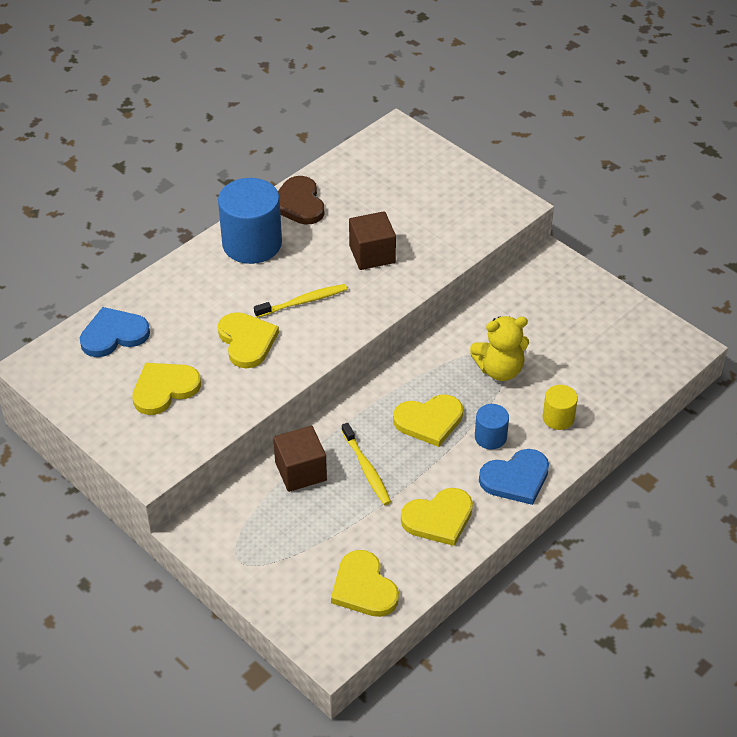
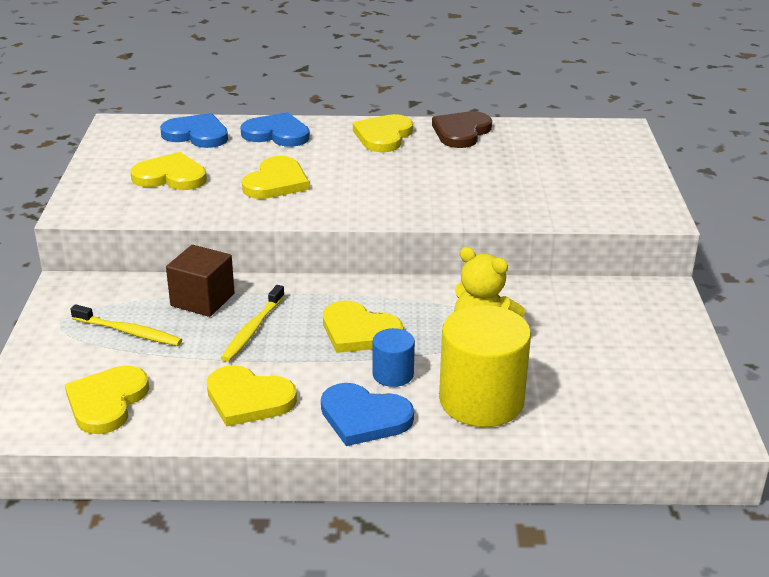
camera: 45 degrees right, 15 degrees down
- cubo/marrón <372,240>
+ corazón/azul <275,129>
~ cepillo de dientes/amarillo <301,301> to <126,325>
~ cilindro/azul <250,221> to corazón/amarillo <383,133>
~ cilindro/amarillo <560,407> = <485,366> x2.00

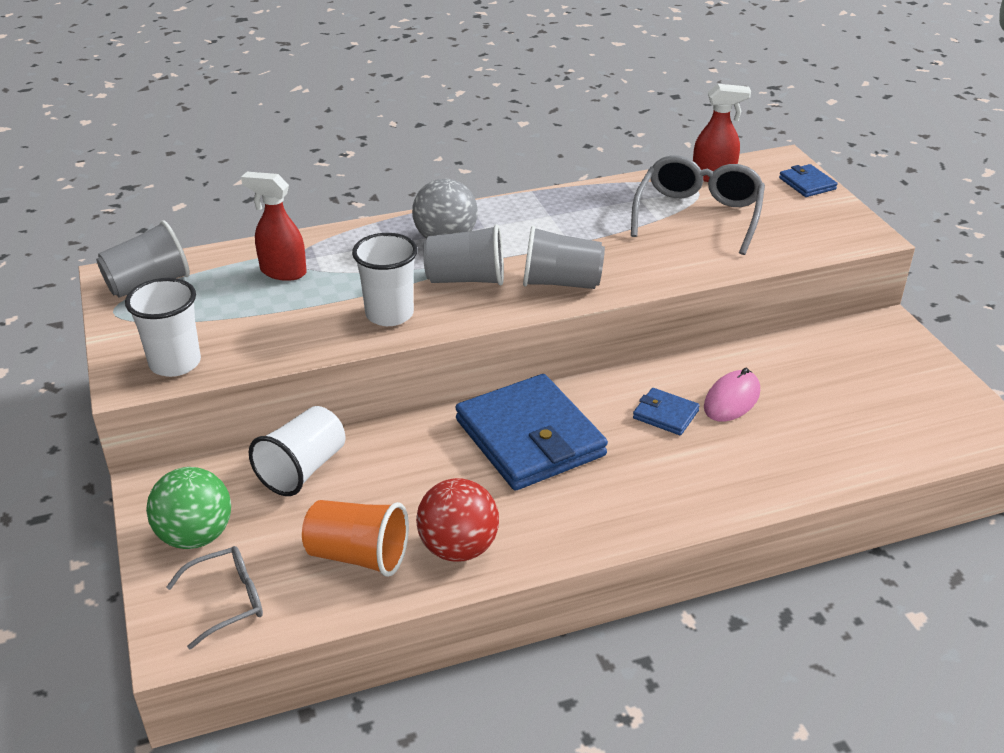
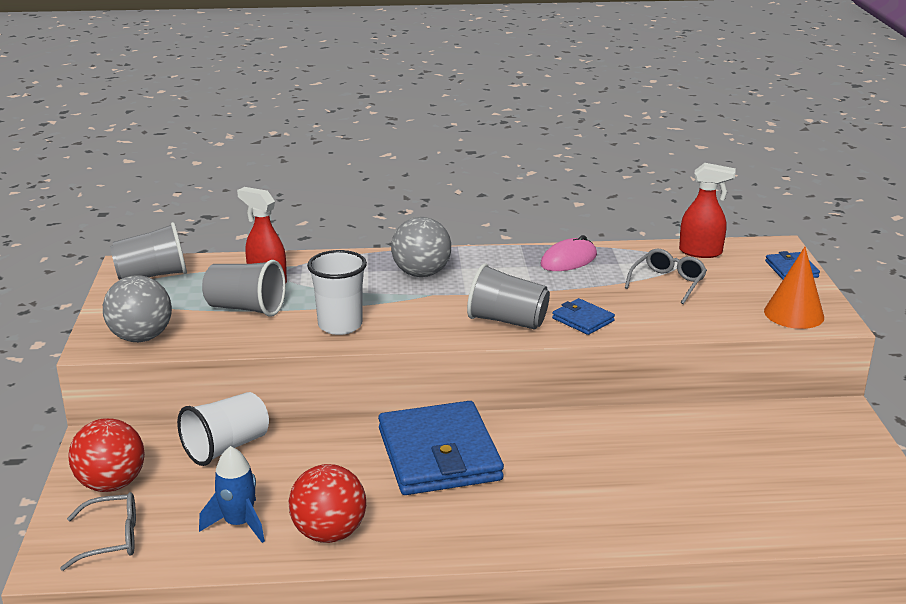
camera: 15 degrees right, 10 degrees down
+ cono/naranja <794,288>
~ vaso/gris <463,255> to <244,288>
~ cartera/azul <666,411> to <583,316>
~ ratón/rosa <732,395> to <568,253>
~ vaso/blanco <163,327> to pelota/gris <137,308>
~ vaso/naranja <355,538> to cohete/azul <232,494>
~ pelota/verde <188,508> to pelota/rojo <106,455>
~ gafas/gris <698,205> = <666,276> x0.58

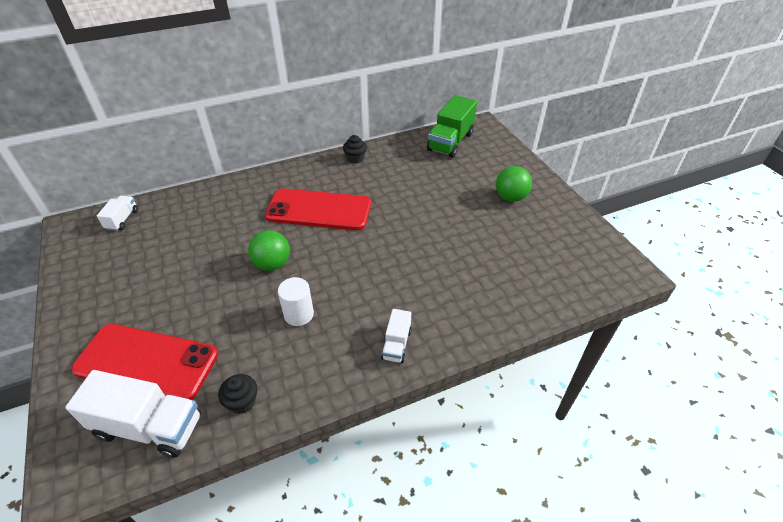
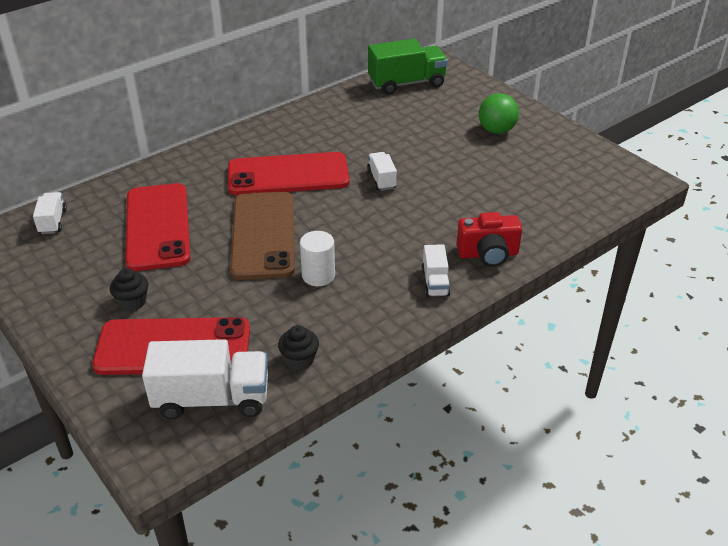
camera: 15 degrees left, 5 degrees down
+ móvil/rojo <158,227>
+ camión/blanco <382,171>
+ cámara/rojo <489,239>
~ magdalena/negro <355,149> to <129,289>
~ pelota/verde <269,250> to móvil/marrón <262,236>
~ camión/verde <452,126> = <408,67> 120 degrees counterclockwise

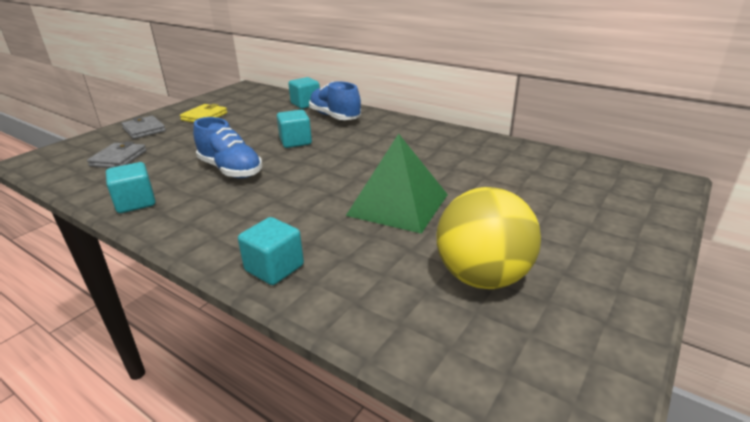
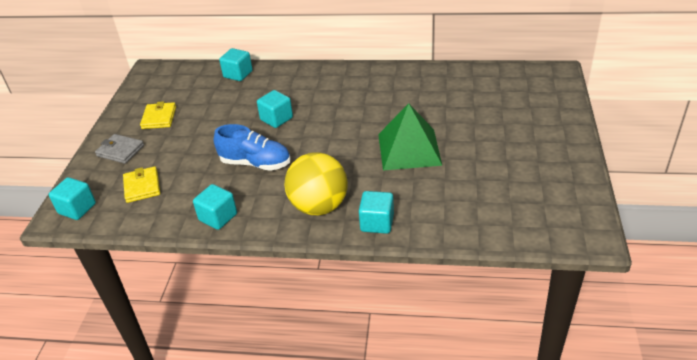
camera: 25 degrees left, 10 degrees up
- zapato/azul <335,100>
+ cubo/turquesa <72,198>
~ pelota/amarillo <489,238> to <316,184>
~ cartera/gris <116,154> to cartera/amarillo <141,184>

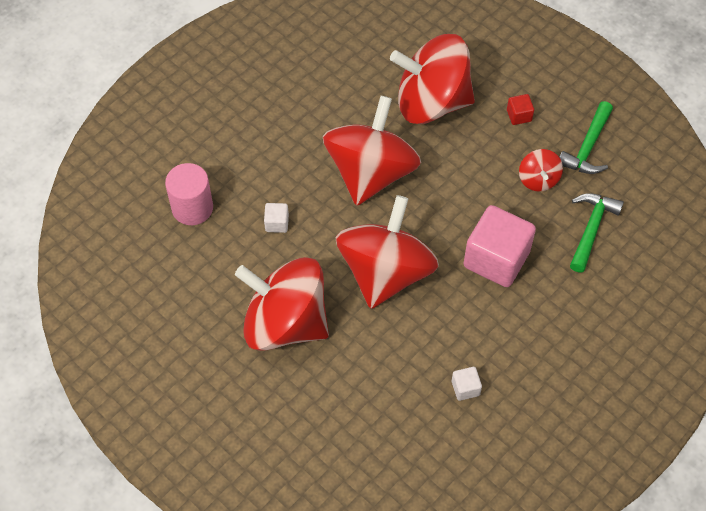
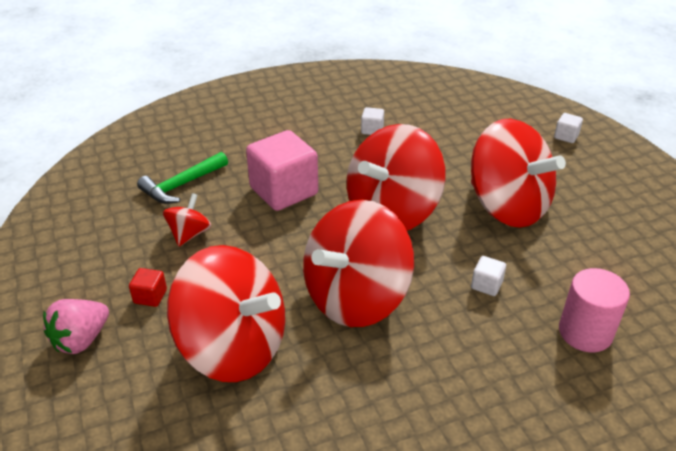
camera: 155 degrees left, 20 degrees down
- martillo/verde <586,137>
+ fresa/rosa <76,326>
+ cubo/blanco <568,128>

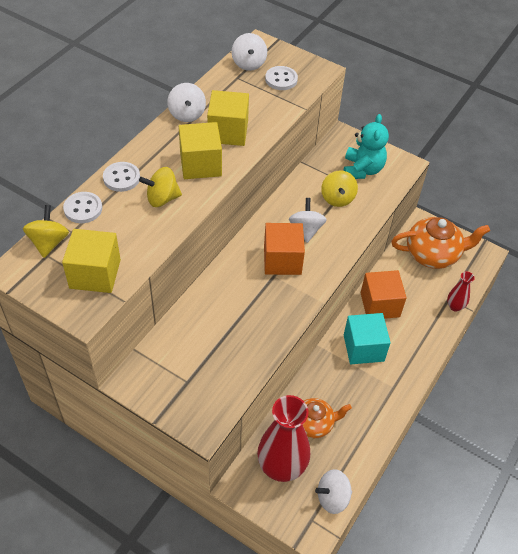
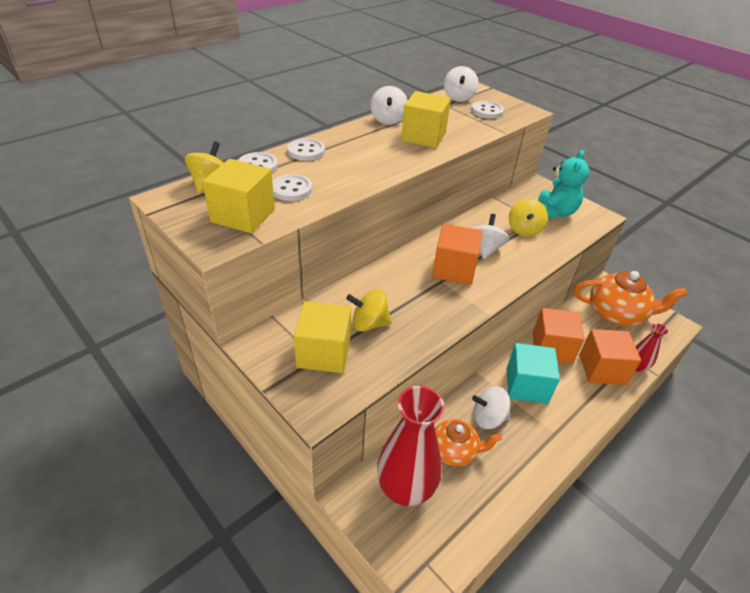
camera: 15 degrees right, 10 degrees down
+ botón/blanco <292,187>
+ cubo/naranja <610,357>
~ peonza/amarillo <160,187> to <369,310>
~ cubo/amarillo <200,150> to <322,337>
~ peonza/blanco <333,491> to <491,408>

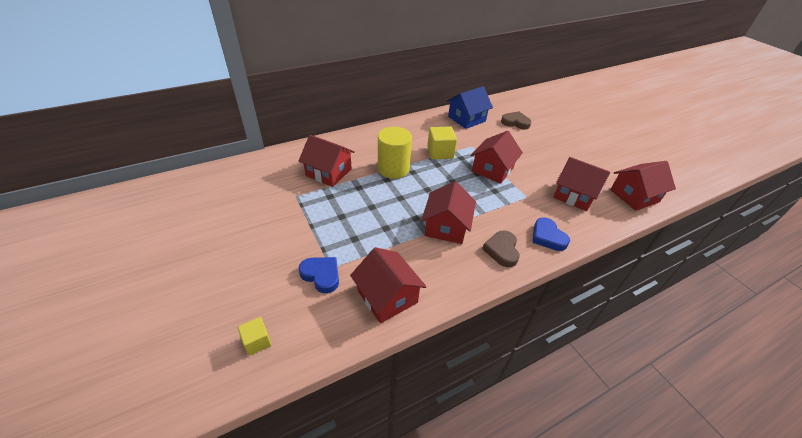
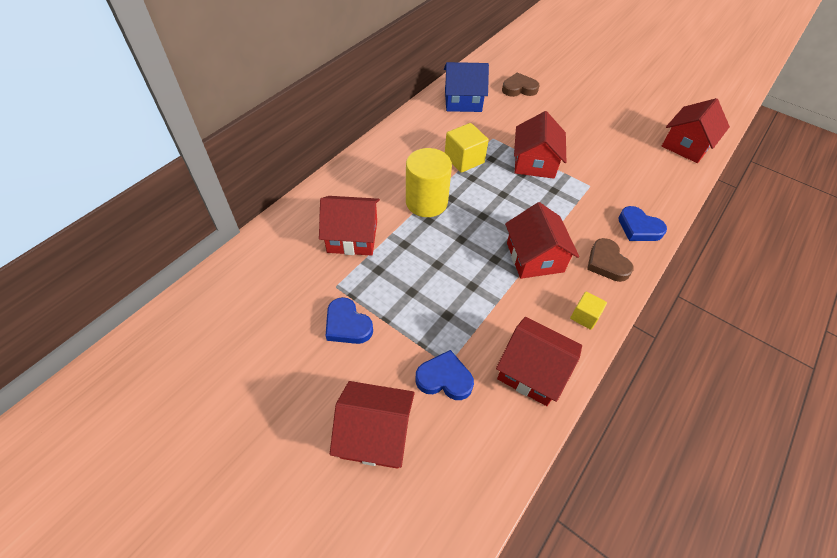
camera: 25 degrees left, 10 degrees up
+ corazón/azul <349,320>
~ cubo/amarillo <255,336> to <588,311>
~ casa/rojo <581,184> to <372,425>
~ casa/azul <470,107> = <466,87> 60 degrees clockwise

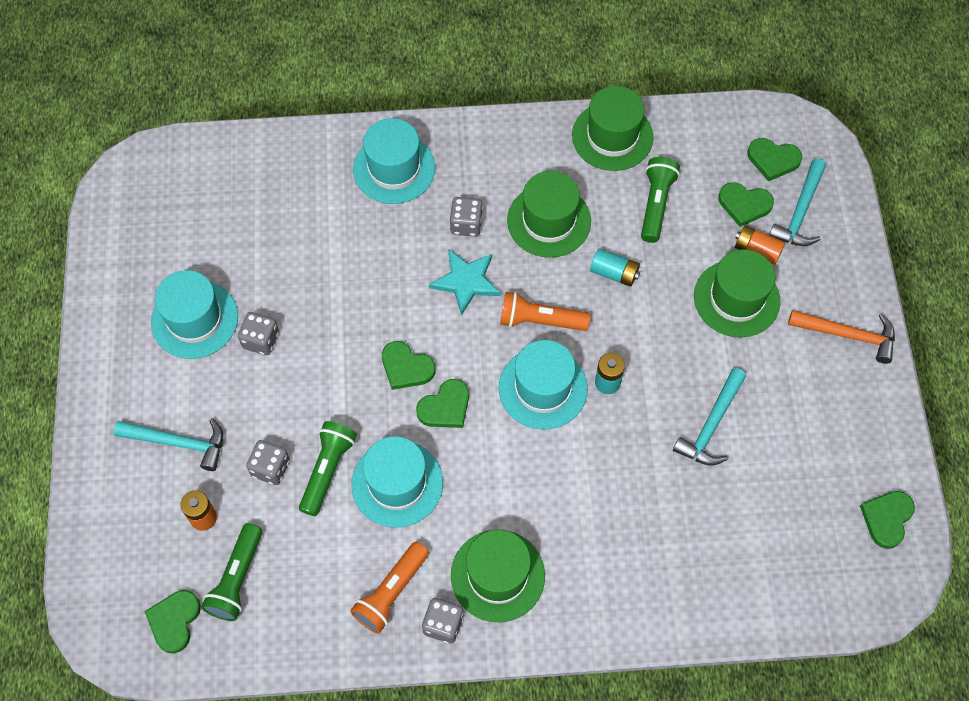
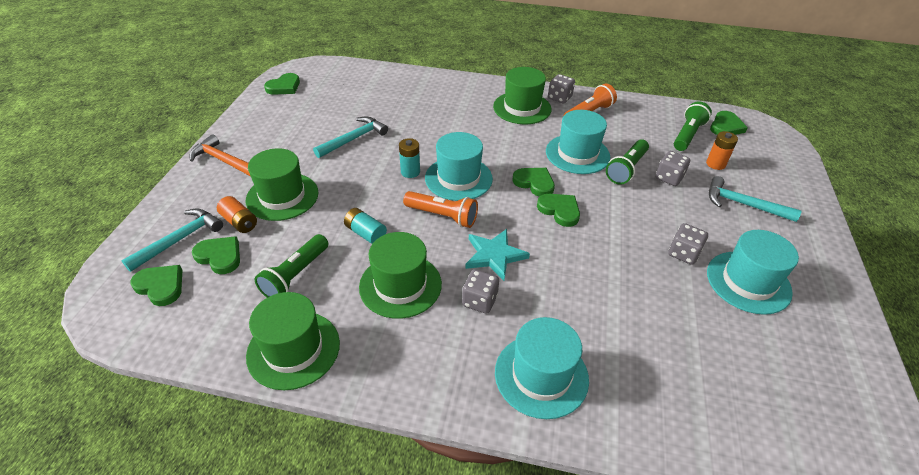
camera: 165 degrees left, 20 degrees down
~ corazón/verde <442,403> = <533,182> 60 degrees clockwise

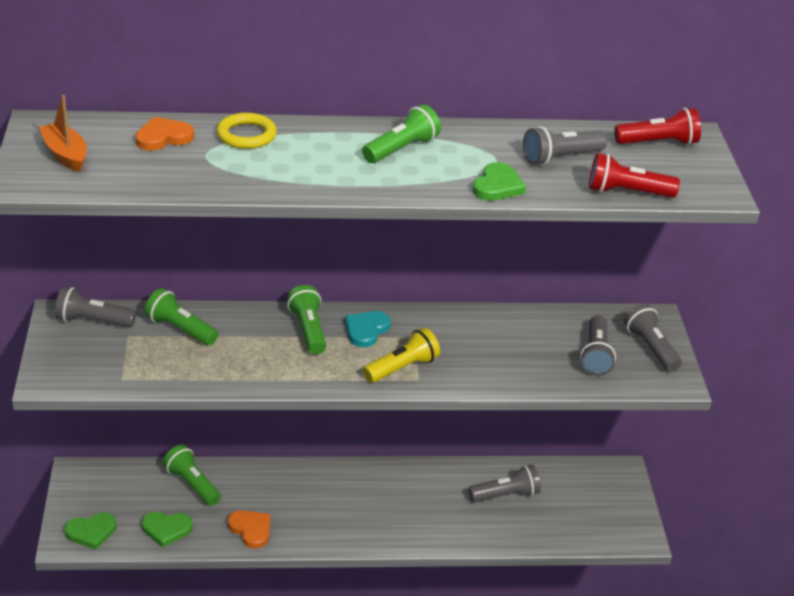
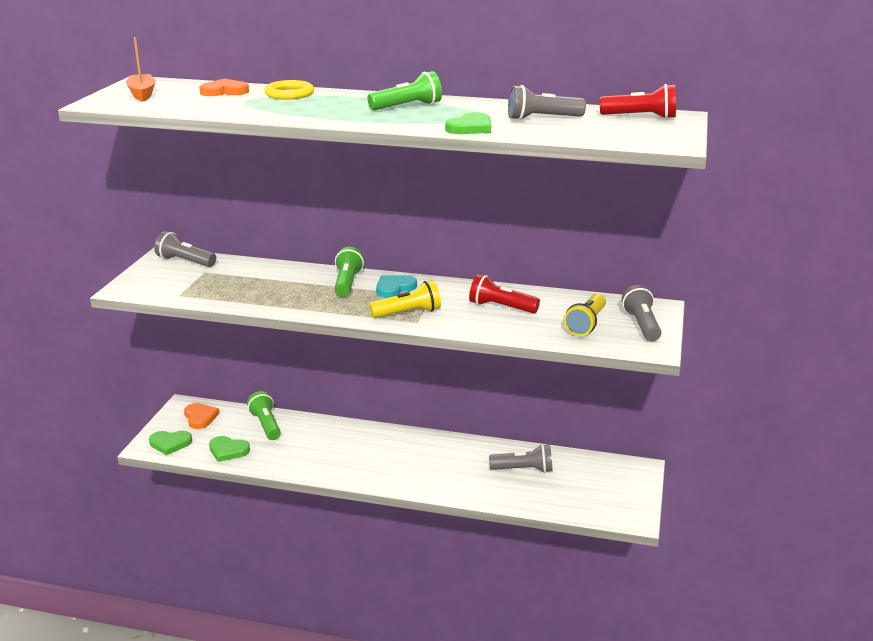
camera: 20 degrees right, 10 degrees down
- lámpara de mano/verde <181,317>
~ corazón/naranja <249,529> to <202,416>
~ lámpara de mano/rojo <634,175> to <504,293>
~ lámpara de mano/gris <598,346> to lámpara de mano/amarillo <585,314>

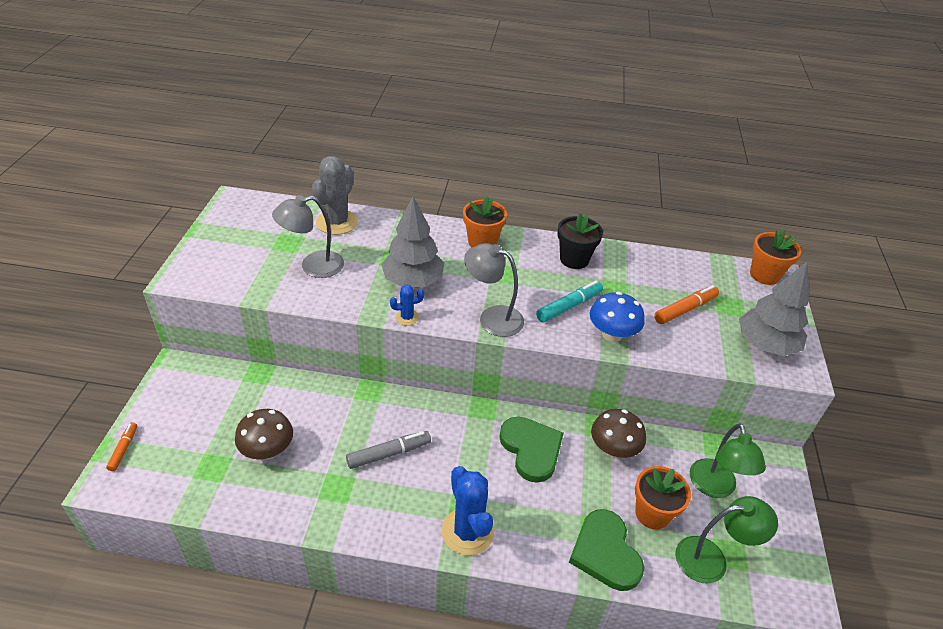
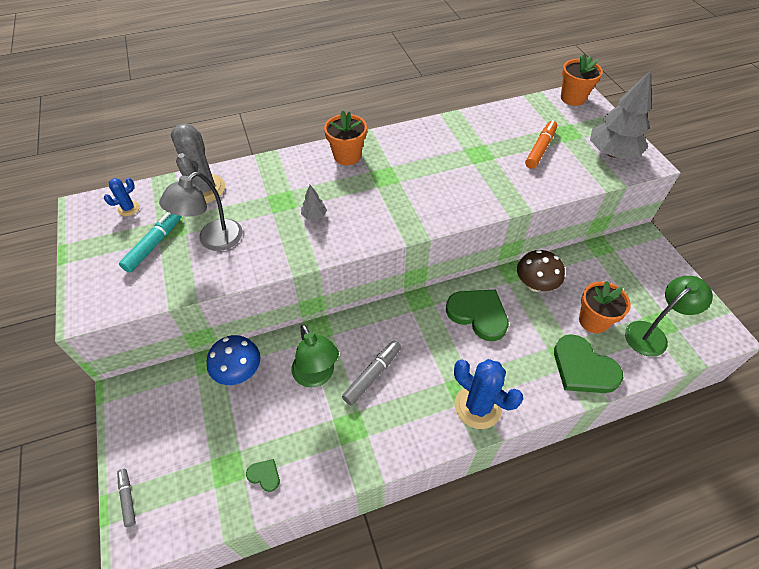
camera: 25 degrees left, 10 degrees up
- seta/marrón <264,434>
- lámpara/gris <494,290>
- maceta/negro <580,241>
+ corazón/verde <263,475>
~ cactus/azul <407,305> to <122,197>
~ rotulador/turquesa <569,301> to <150,242>
~ seta/azul <617,317> to <233,360>
~ lámpara/verde <728,460> to <315,355>
~ rotulador/naranja <121,446> to rotulador/gris <126,498>
~ árbol/gris <412,242> = <314,202> x0.43

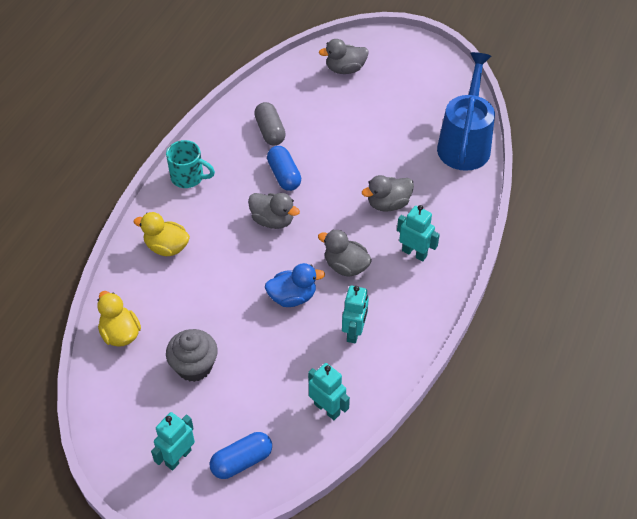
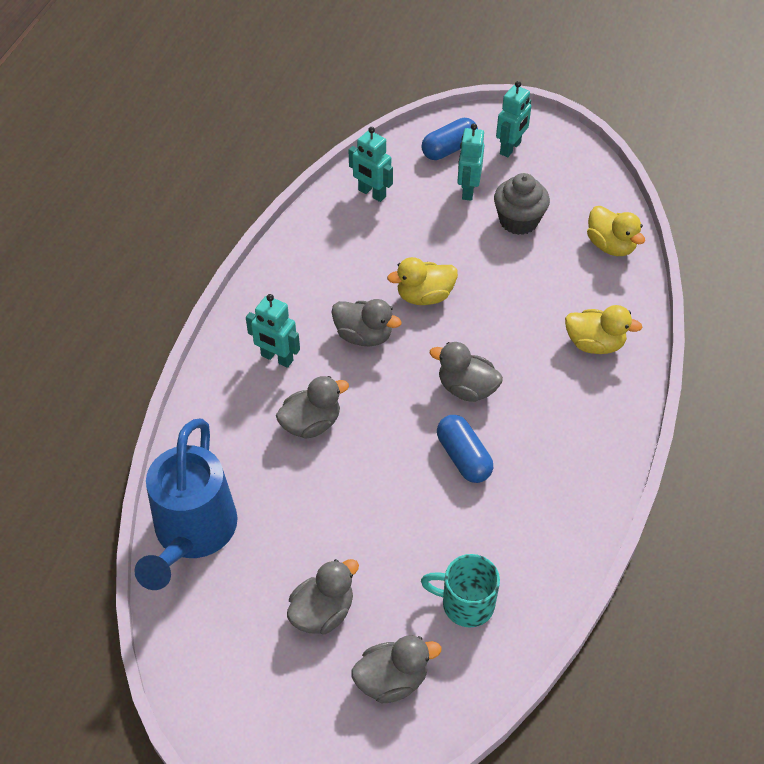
camera: 175 degrees right, 0 degrees up
- cápsula/gris <270,123>
+ pato/gris <323,596>
~ taza/turquesa <190,164> to <460,591>
~ robot/turquesa <355,315> to <470,162>
~ pato/azul <295,285> to pato/amarillo <422,281>

